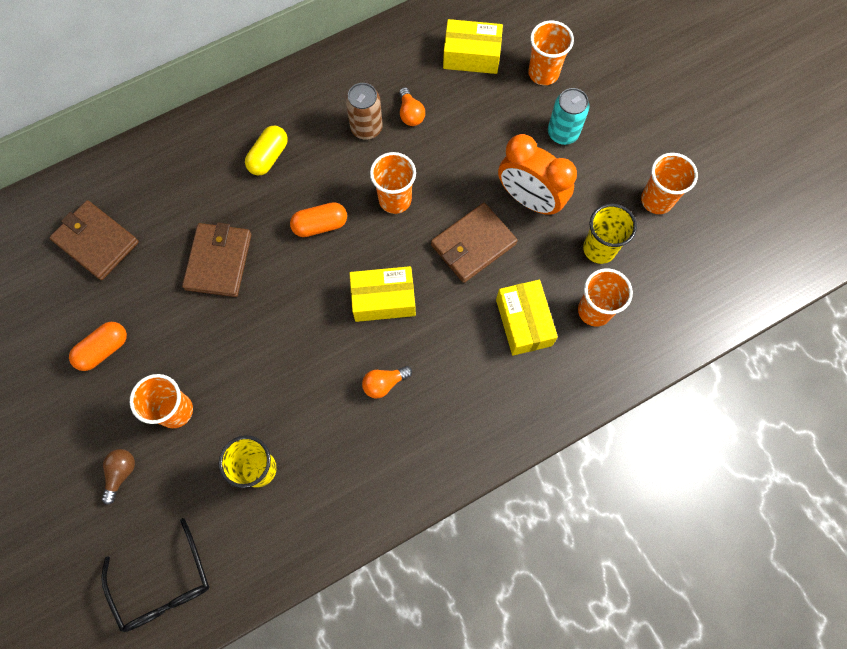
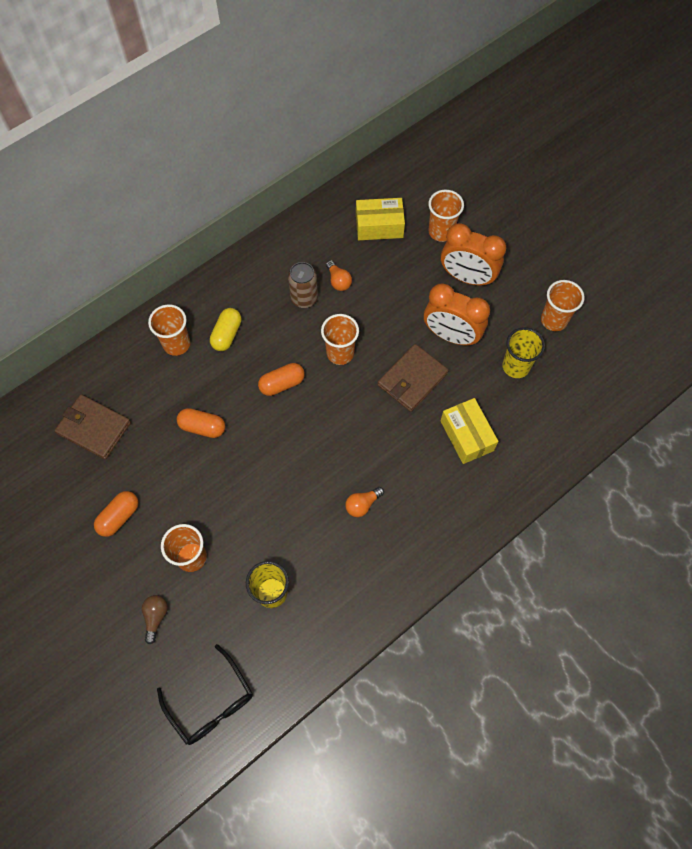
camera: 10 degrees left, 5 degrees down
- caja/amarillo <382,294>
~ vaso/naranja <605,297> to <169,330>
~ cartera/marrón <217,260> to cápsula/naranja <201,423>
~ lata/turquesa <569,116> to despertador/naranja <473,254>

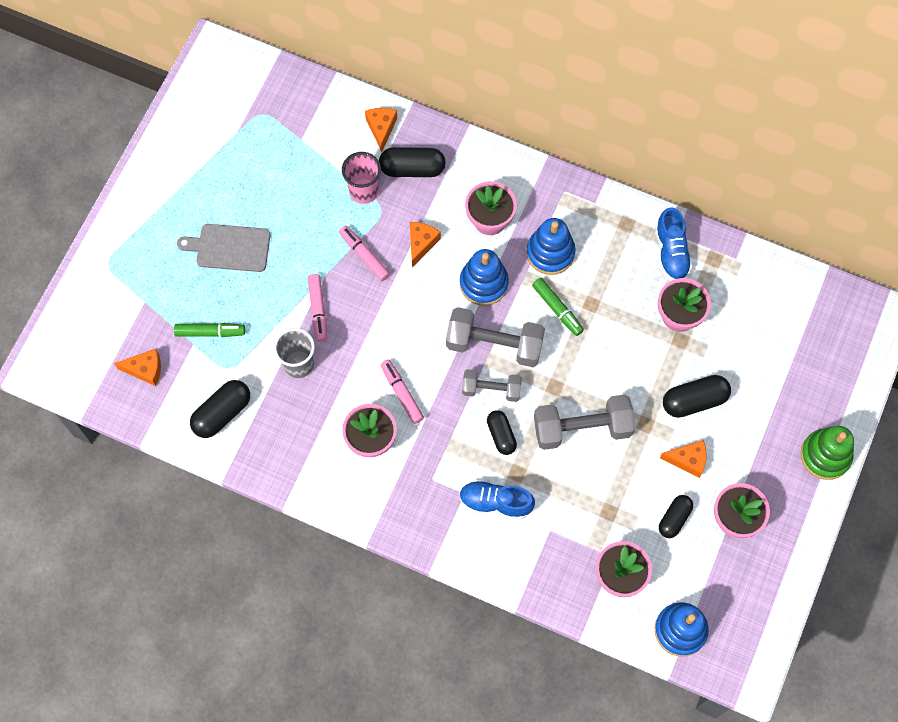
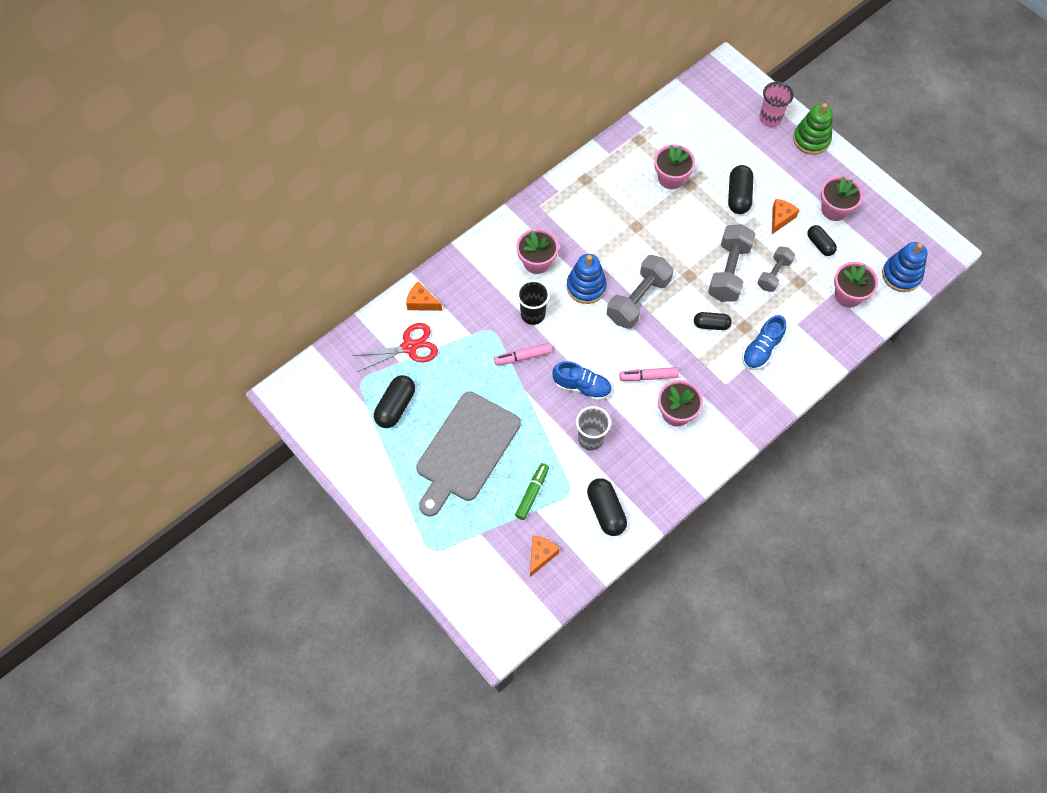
camera: 65 degrees left, 5 degrees down
- rotulador/rosa <317,308>
- juguete apilable/azul <551,246>
- rotulador/verde <558,307>
+ tijeras/rojo <395,347>
~ vaso/rosa <361,178> to <776,104>
~ cápsula/negro <412,162> to <394,401>
~ mancuerna/gris <492,385> to <776,269>
~ zapato/azul <673,243> to <582,381>
~ queso/naranja <425,244> to vaso/negro <533,302>
~ tabla de cortar/gris <223,248> = <468,454> x1.68

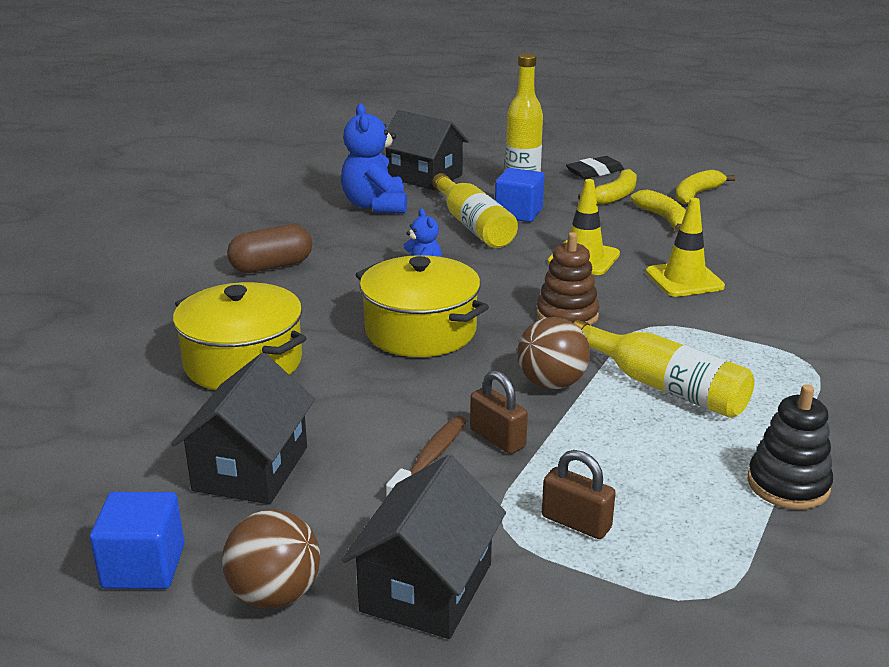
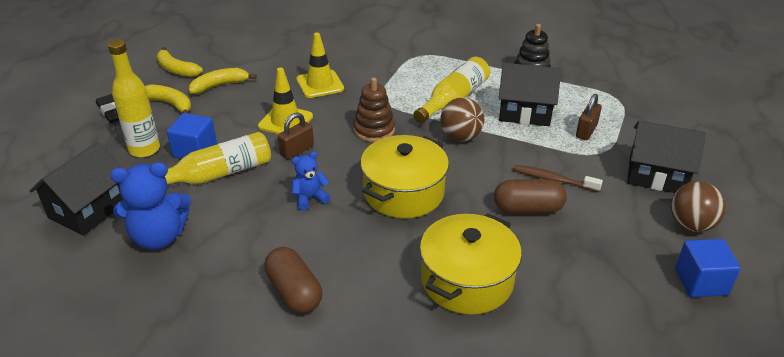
camera: 95 degrees left, 10 degrees up
+ cápsula/marrón <530,196>
~ casa/negro <243,428> to <530,94>
~ candado/marrón <499,412> to <296,135>

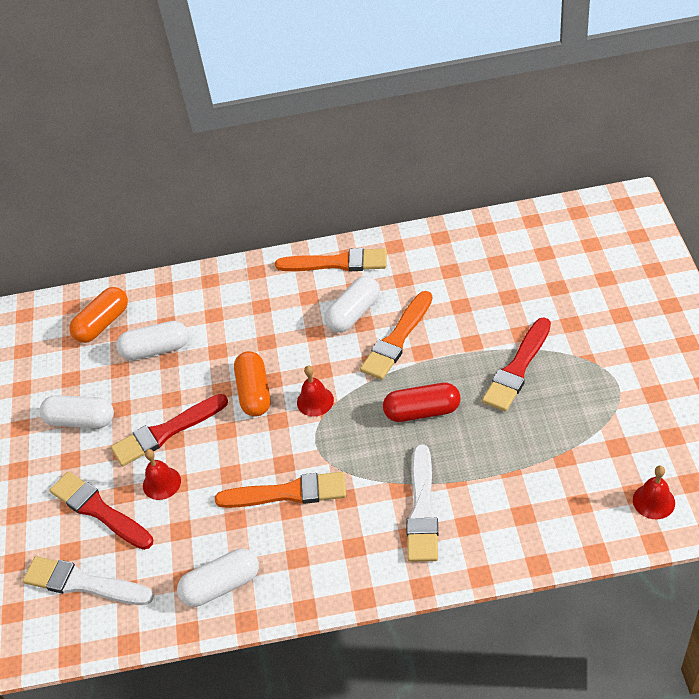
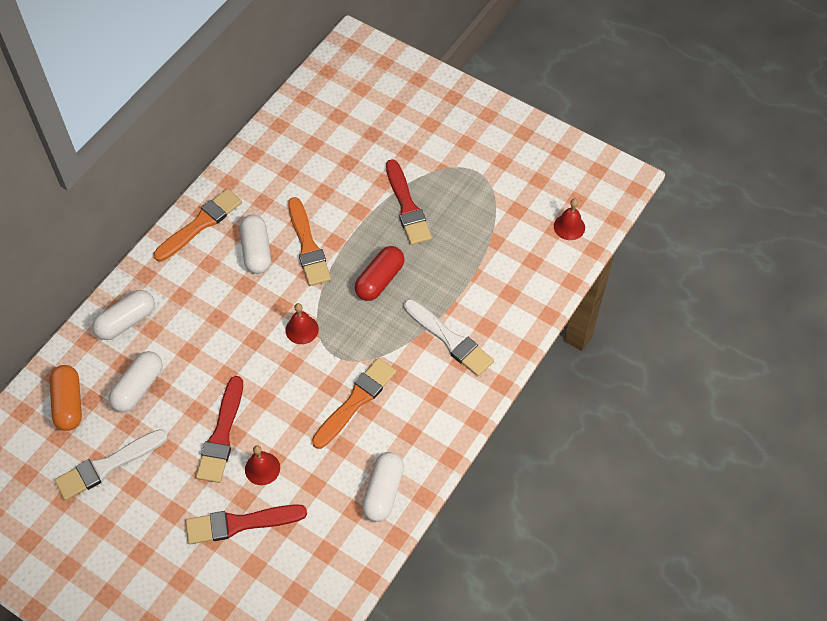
camera: 55 degrees left, 10 degrees up
- cápsula/naranja <252,384>
~ pincel/blanco <88,580> to <111,465>
~ cápsula/blanco <76,411> to <123,315>

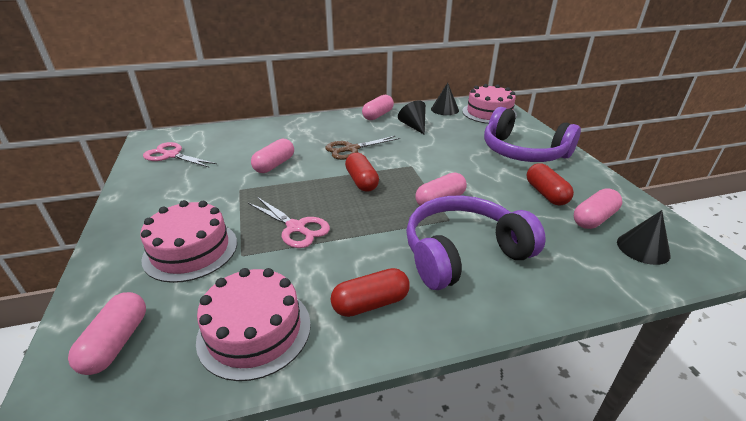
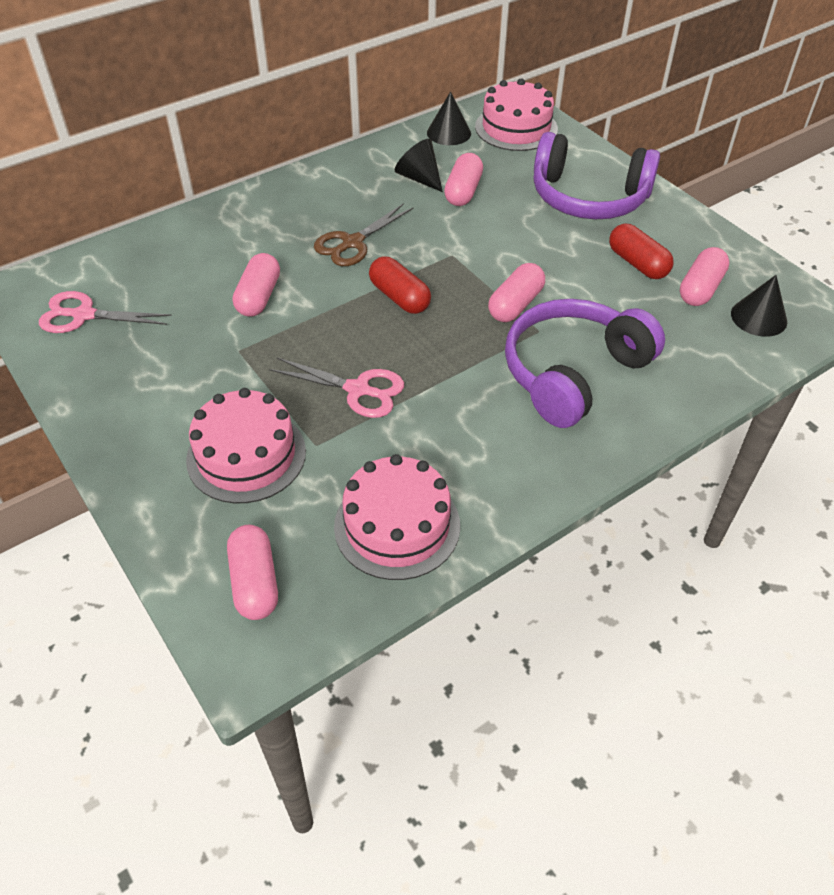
camera: 20 degrees left, 15 degrees up
- cápsula/rojo <370,292>
~ cápsula/rosa <378,107> to <463,179>

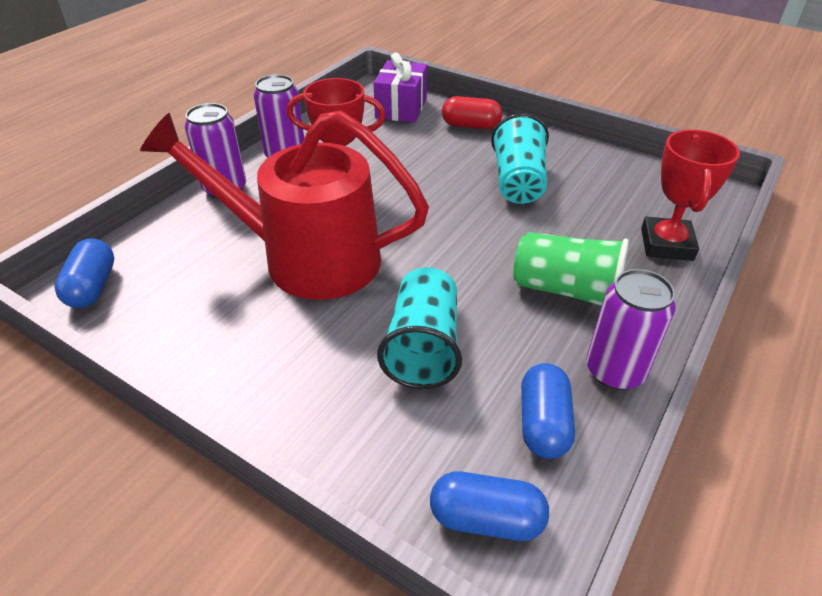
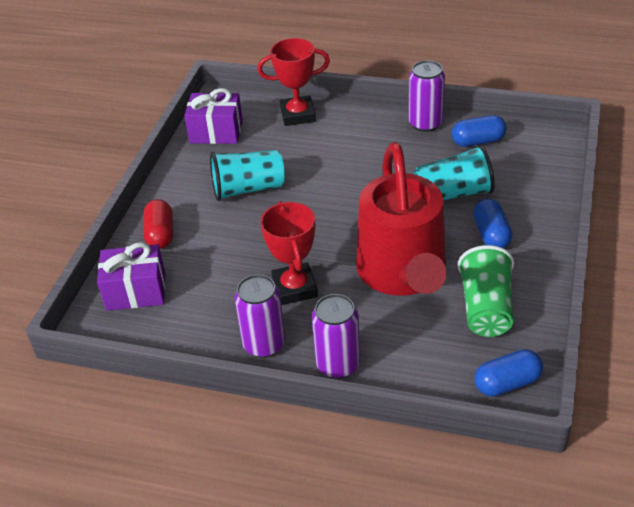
camera: 105 degrees left, 0 degrees up
+ regalo/morado <213,116>
~ cápsula/azul <489,506> to <493,223>
~ vaso/verde <571,269> to <486,291>

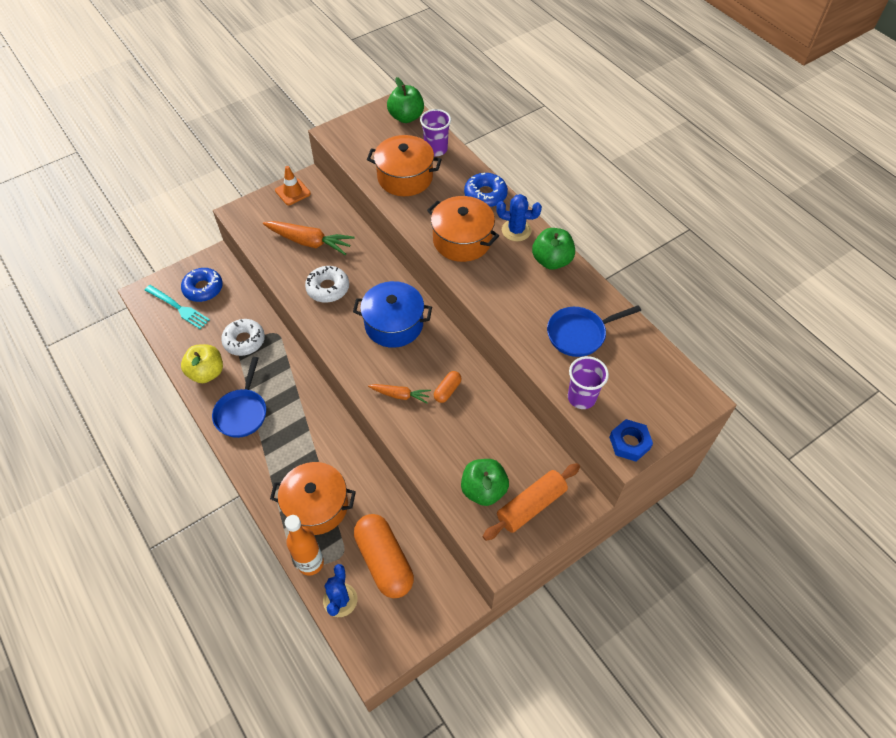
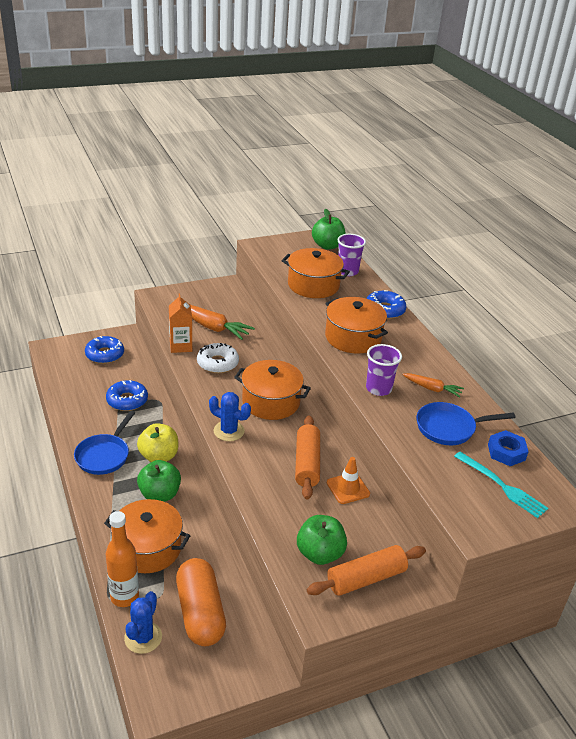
camera: 10 degrees right, 20 degrees down
+ cartón de leche/naranja <180,323>
~ tenedor/turquesa <177,307> to <501,485>
~ manzana/amarillo <202,363> to <157,442>
~ cono de tráfico/naranja <293,185> to <348,480>
~ zanahoria/naranja <399,394> to <433,385>
~ cactus/azul <519,217> to <230,416>
~ manzana/verde <553,249> to <159,481>
~ vaso/morado <588,382> to <384,370>
~ tuerca/azul <631,440> to <508,448>
~ cápsula/naranja <448,387> to rodillo/naranja <307,457>
~ rosquilla/blanco <243,337> to rosquilla/azul <127,395>
~ olla/azul <392,314> to olla/naranja <272,390>

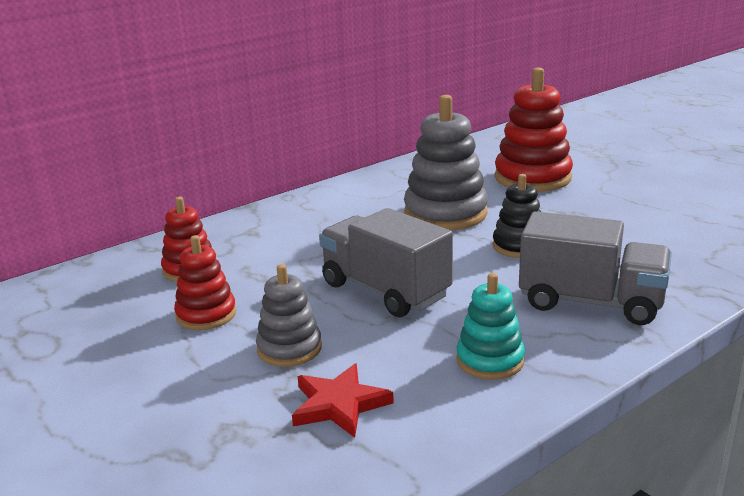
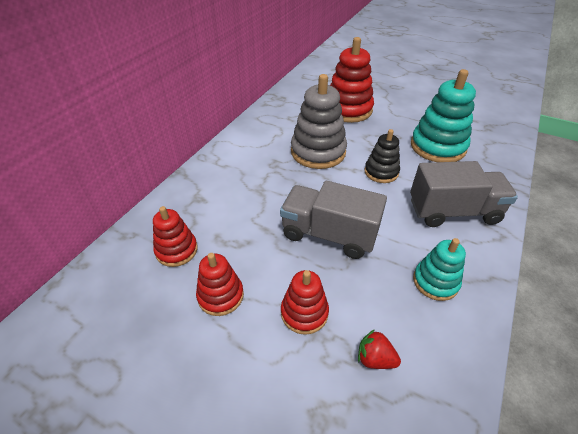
camera: 25 degrees left, 20 degrees up
+ juguete apilable/turquesa <443,115>
~ estrella/rojo <343,401> to fresa/rojo <379,349>
~ juguete apilable/gris <289,315> to juguete apilable/rojo <305,302>

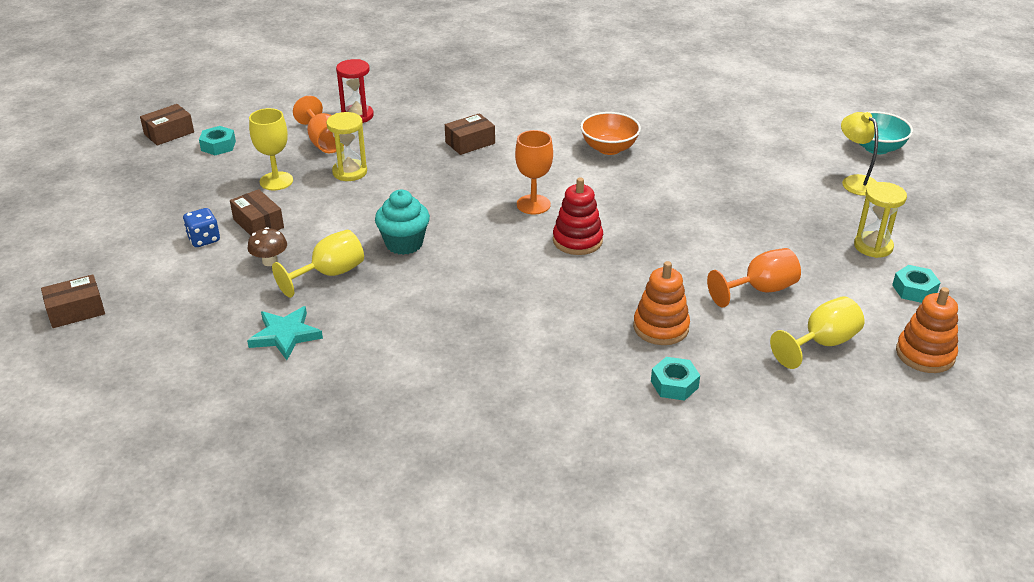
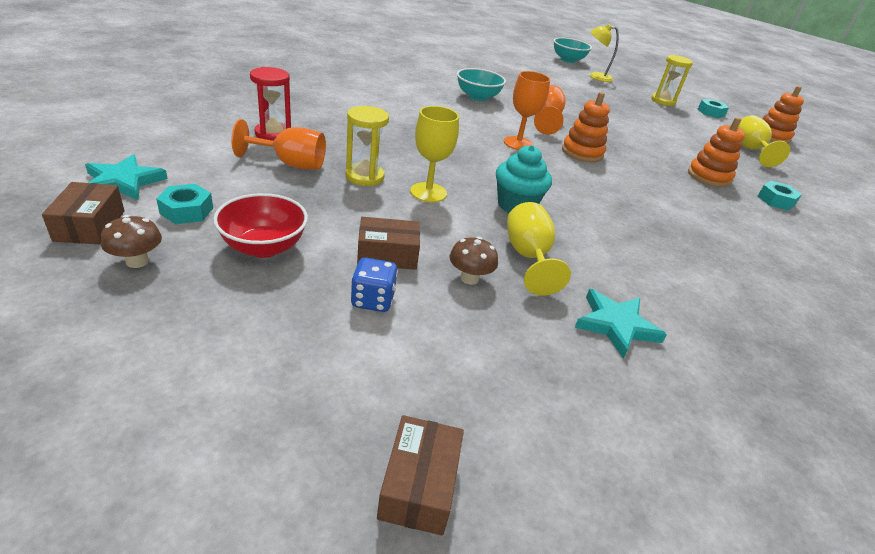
camera: 60 degrees left, 0 degrees up
- caja/marrón <470,134>
+ estrella/turquesa <126,177>
+ seta/marrón <131,241>
+ cuenco/rojo <260,225>
~ copa/amarillo <271,149> to <434,154>
~ copa/naranja <754,277> to <550,110>
~ juguete apilable/rojo <578,216> to juguete apilable/naranja <586,127>
~ cuenco/naranja <610,133> to cuenco/turquesa <481,84>

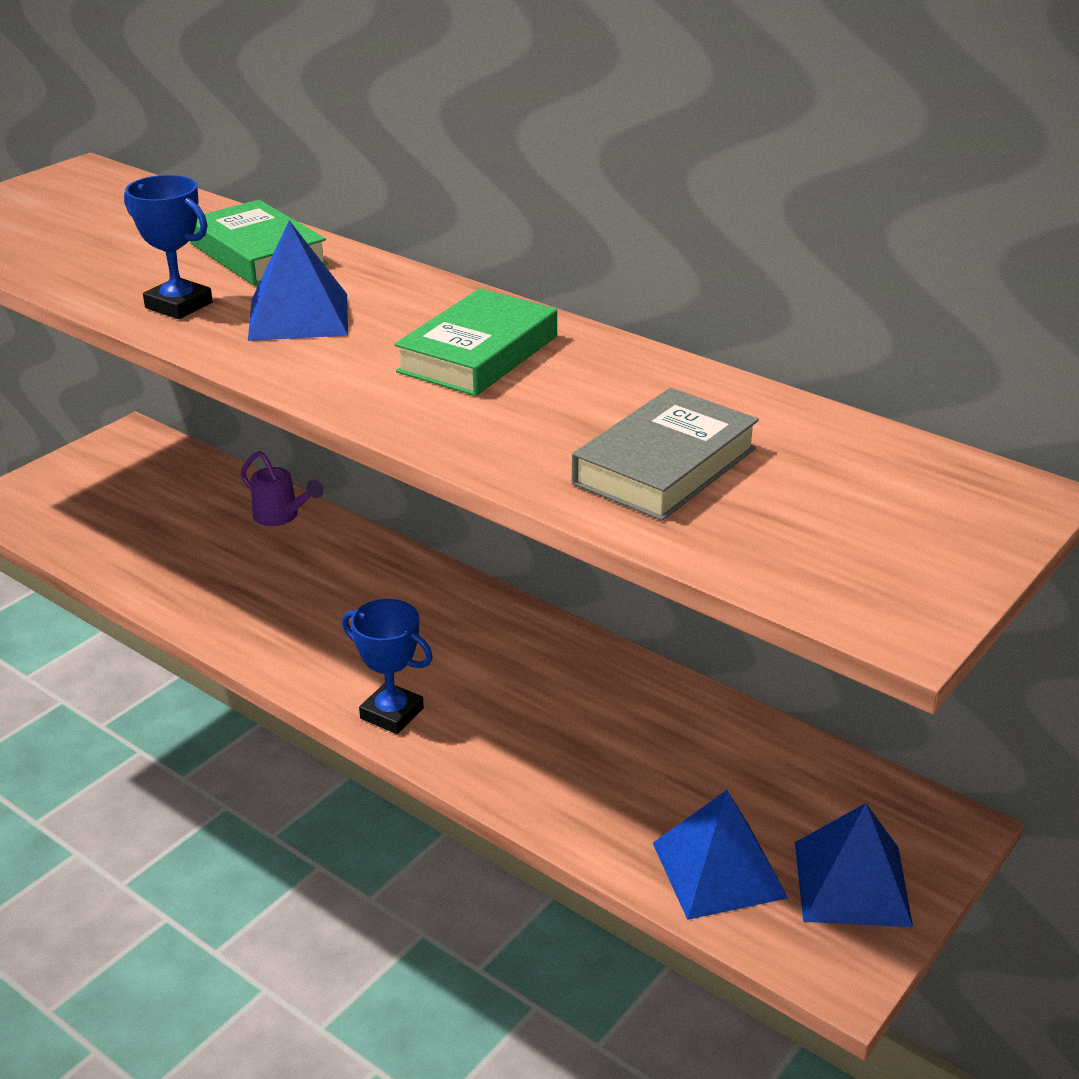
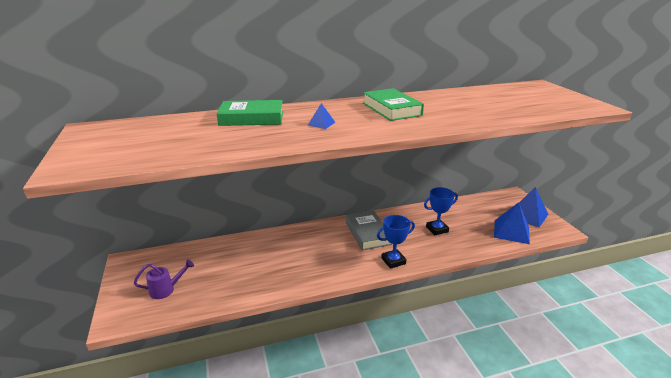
camera: 55 degrees left, 5 degrees down
~ trofeo/azul <168,247> to <441,211>
~ regadera/morado <282,488> to <164,279>
~ libro/gris <665,454> to <369,230>
~ pirámide/azul <298,281> = <321,116> x0.49

